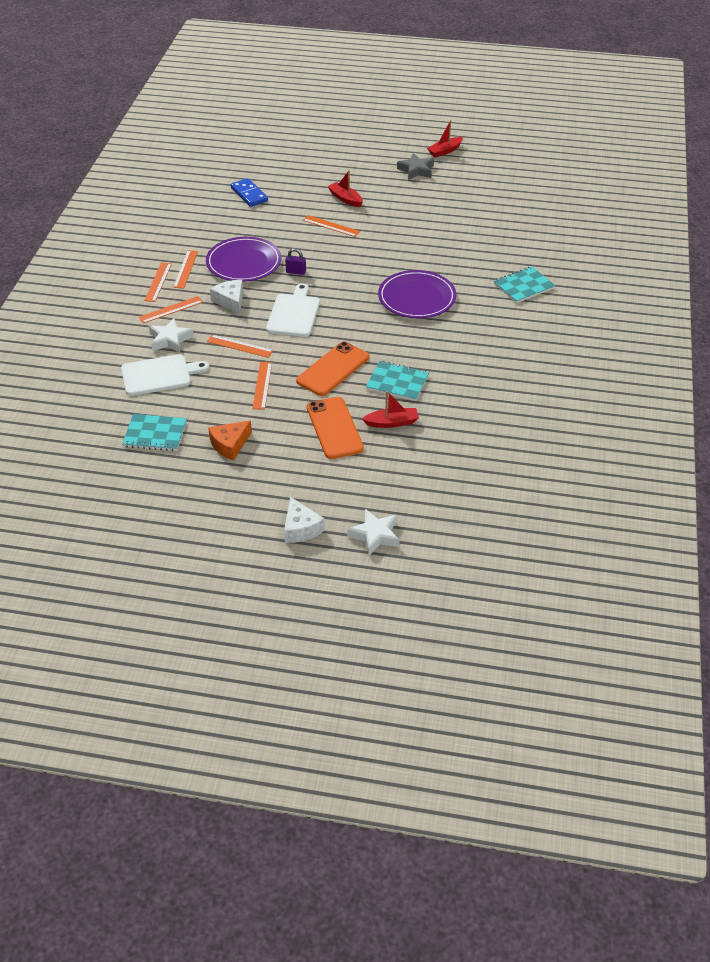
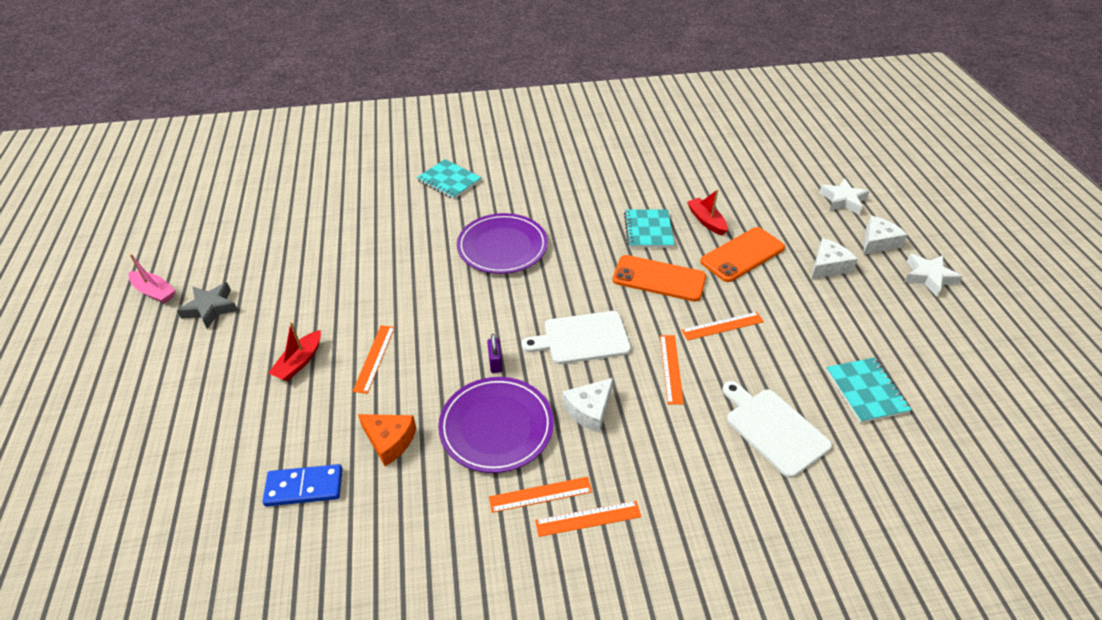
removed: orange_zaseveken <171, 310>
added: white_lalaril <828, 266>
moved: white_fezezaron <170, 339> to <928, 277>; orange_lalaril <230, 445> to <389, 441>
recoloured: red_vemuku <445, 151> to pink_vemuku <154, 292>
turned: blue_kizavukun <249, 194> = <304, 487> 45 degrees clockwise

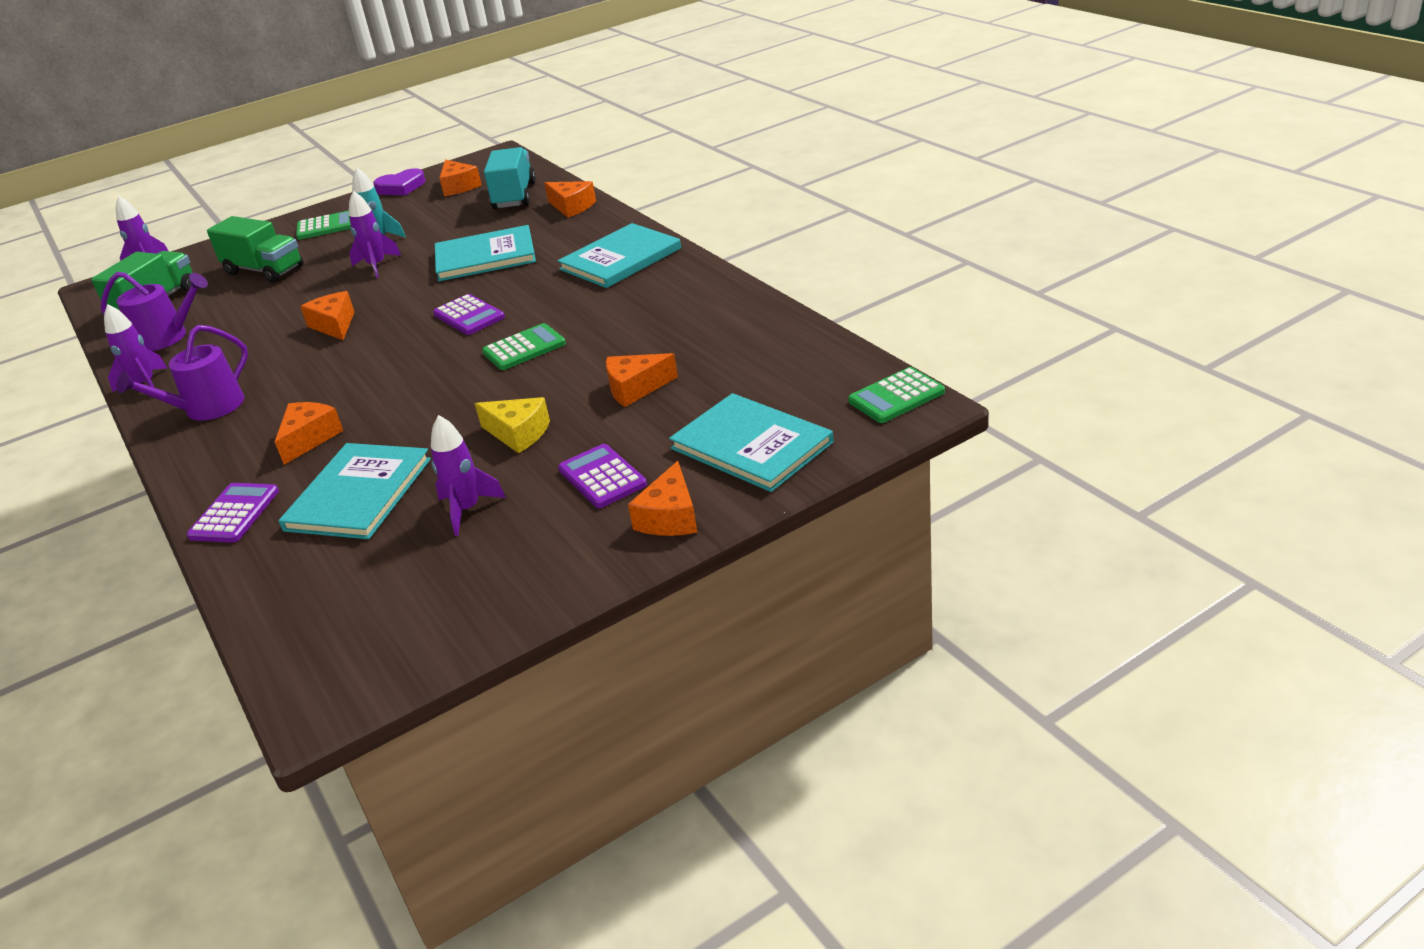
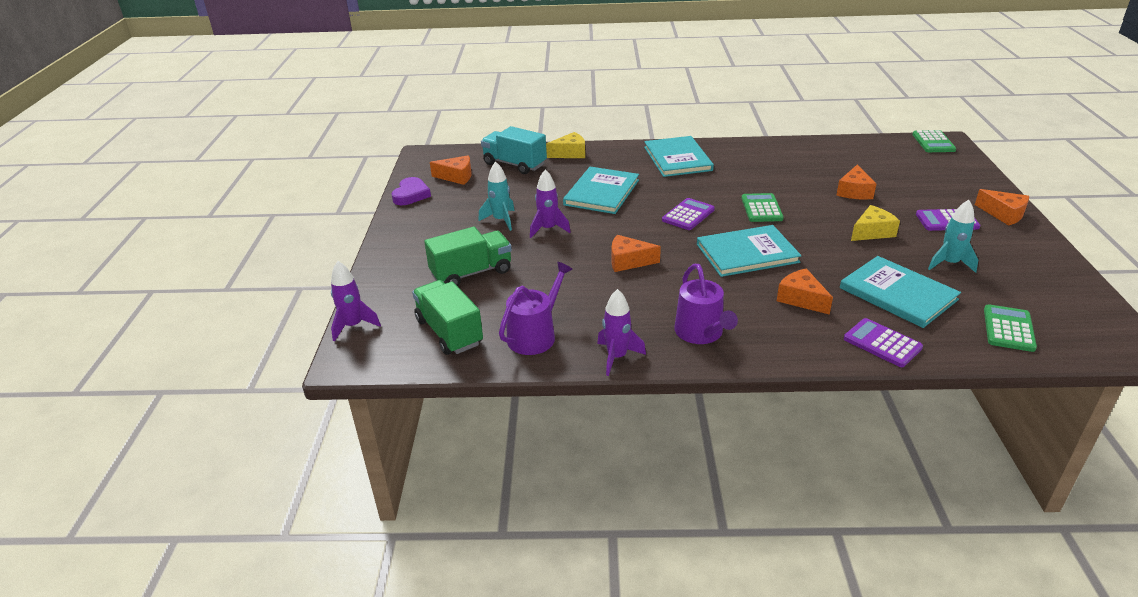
moved: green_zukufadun <326, 226> to <1008, 329>; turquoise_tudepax <751, 445> to <747, 253>
recoloured: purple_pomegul <467, 510> to turquoise_pomegul <949, 263>; orange_lalaril <572, 207> to yellow_lalaril <570, 153>
turned: purple_zukufadun <469, 316> = <688, 215> 45 degrees counterclockwise

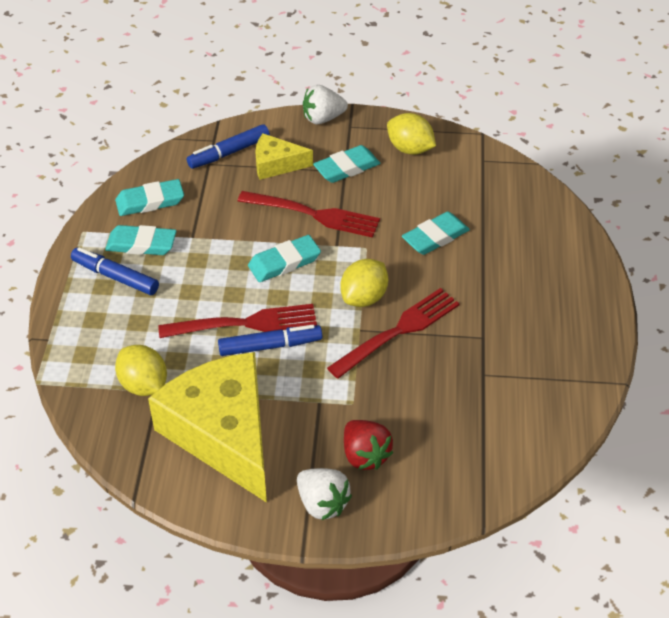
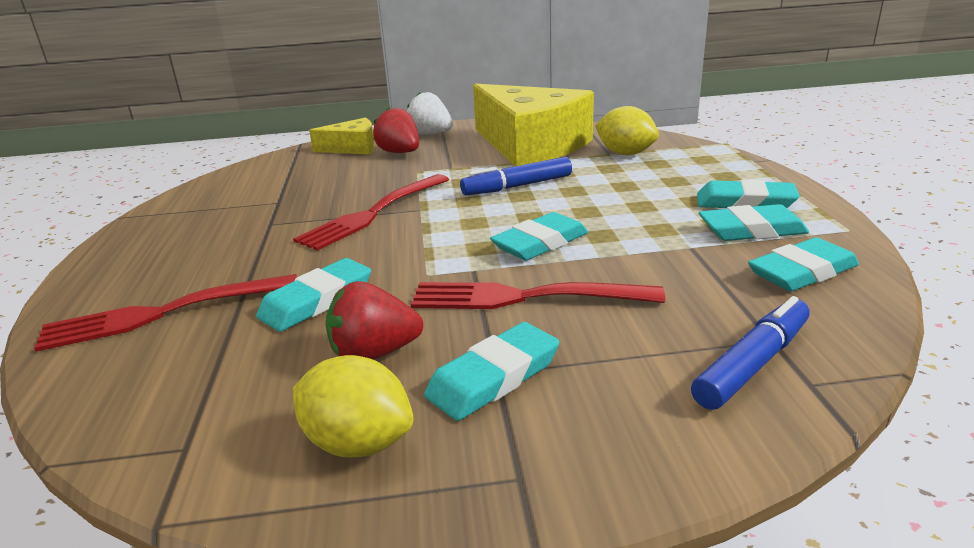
removed: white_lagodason <323, 118>; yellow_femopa <364, 297>
added: red_lagodason <374, 354>
moved: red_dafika <245, 323> to <163, 313>; yellow_lalaril <276, 164> to <352, 148>
replaced: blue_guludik <115, 277> to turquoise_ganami <745, 202>

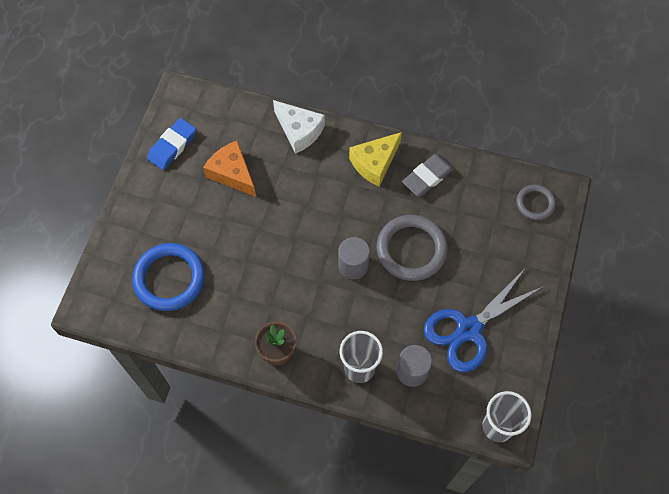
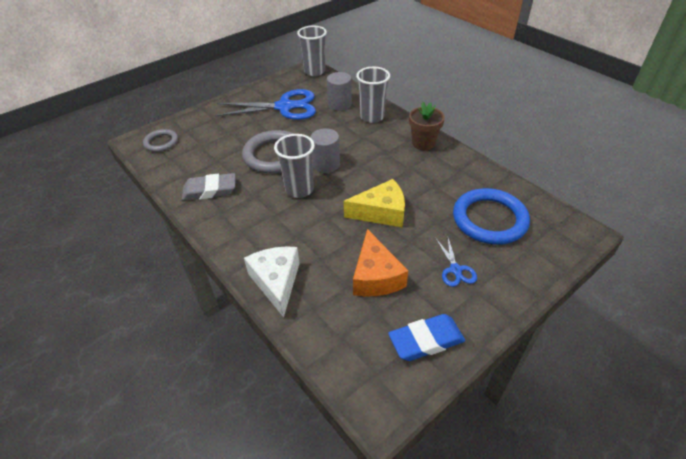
added: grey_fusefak <299, 189>; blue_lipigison <455, 269>
moved: yellow_lalaril <375, 163> to <381, 212>

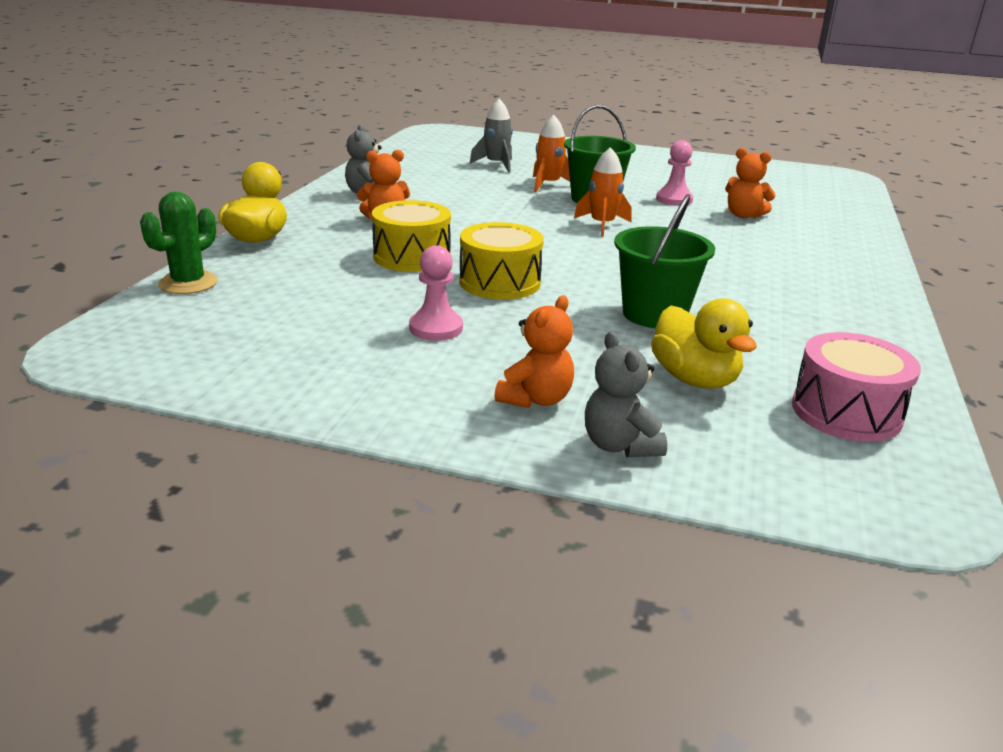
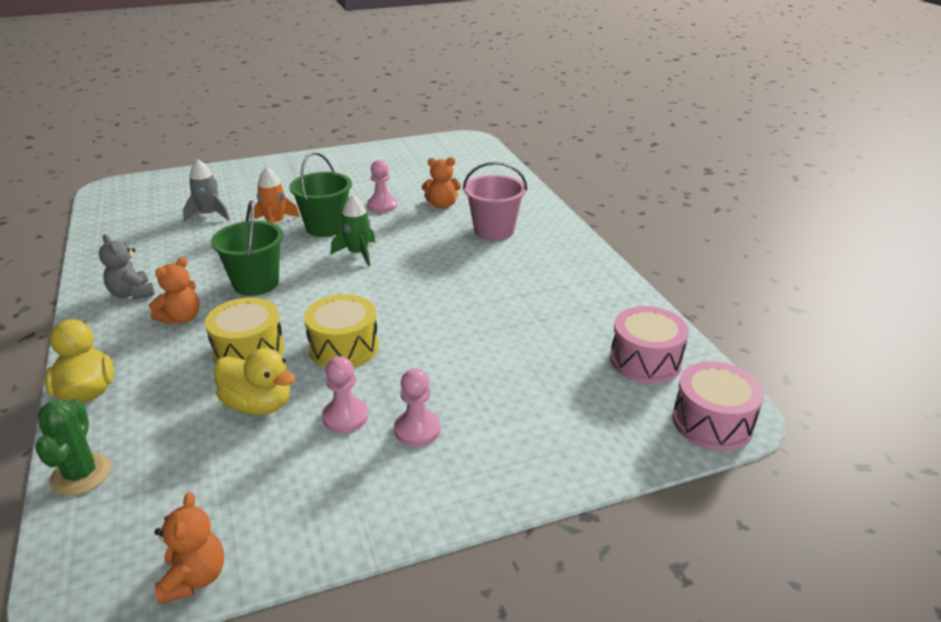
removed: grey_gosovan <619, 445>
added: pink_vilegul <417, 430>; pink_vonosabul <494, 231>; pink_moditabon <712, 422>
moved: orange_gosovan <536, 399> to <194, 578>; green_vonosabul <654, 314> to <256, 283>; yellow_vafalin <694, 379> to <258, 405>
recoloured: orange_pomegul <602, 225> to green_pomegul <358, 254>

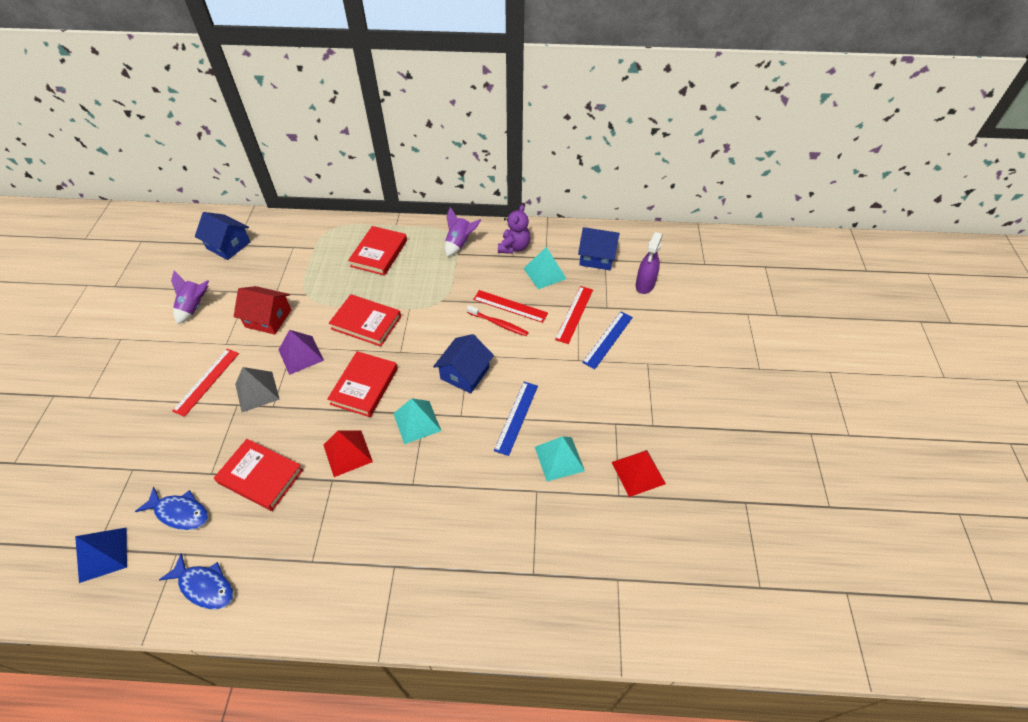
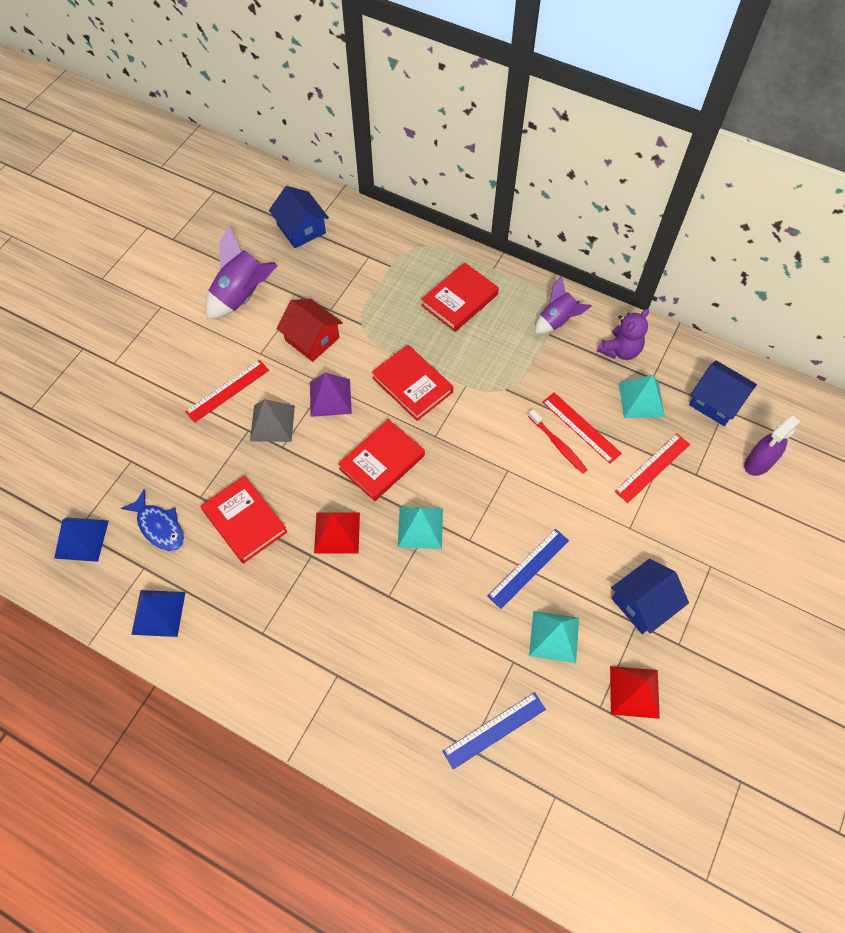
moved: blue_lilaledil <465, 373> to <643, 603>; blue_zaseveken <608, 339> to <494, 730>
replaced: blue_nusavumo <204, 586> to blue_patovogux <158, 613>
resized: purple_pomegul <195, 307> = <243, 296> x1.54

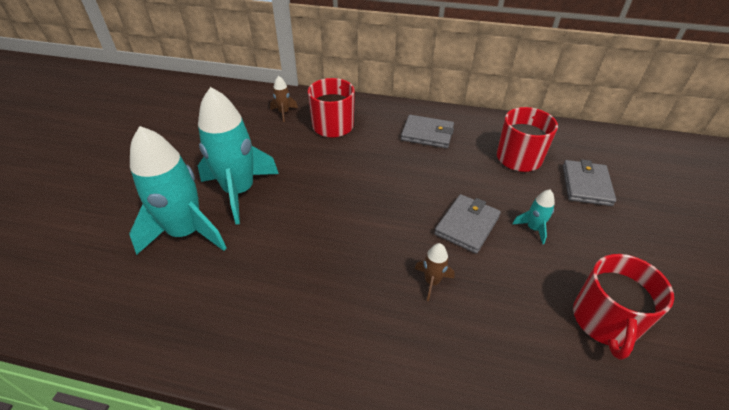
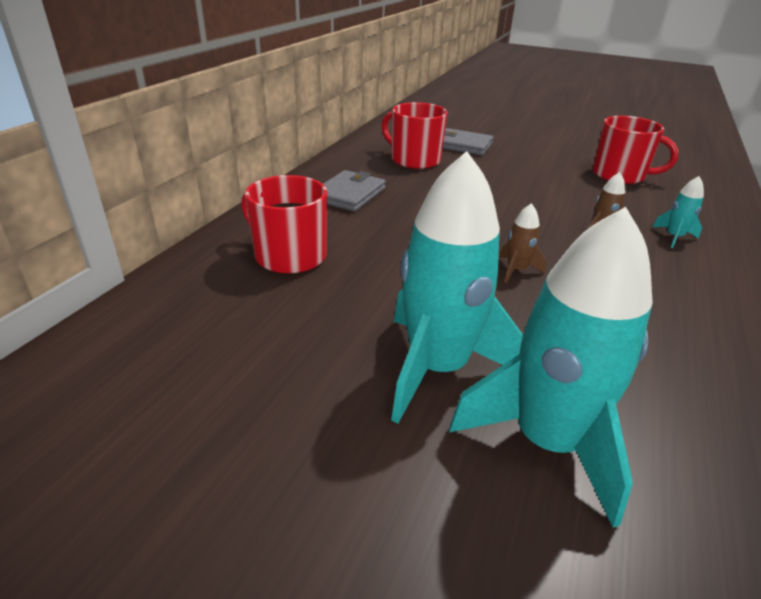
removed: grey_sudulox <467, 225>
moved: brown_pomegul <284, 113> to <516, 270>; turquoise_pomegul <533, 228> to <674, 237>

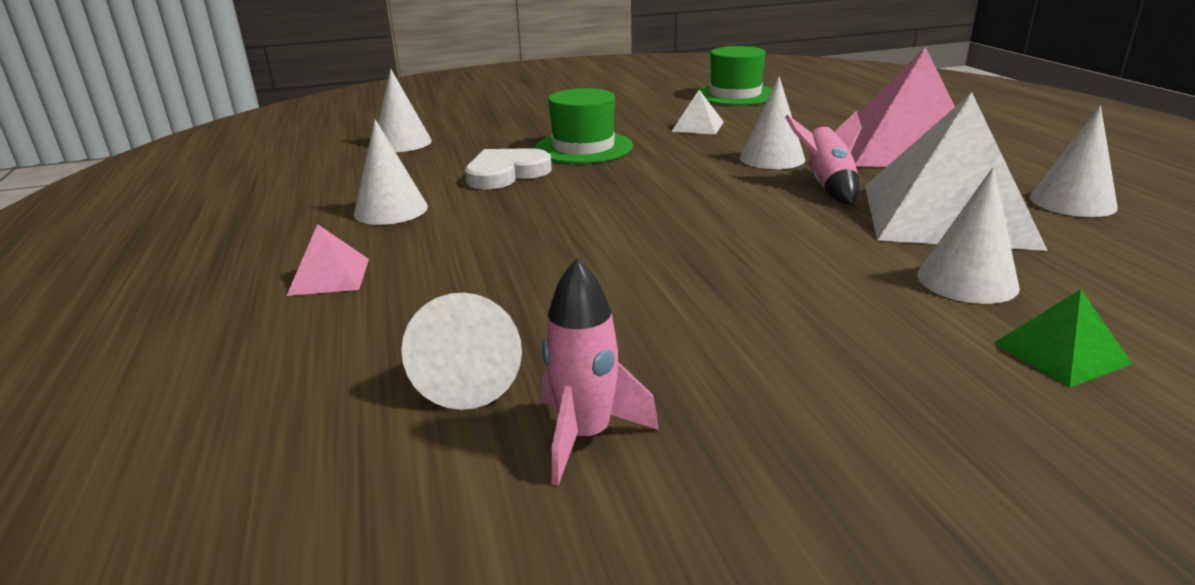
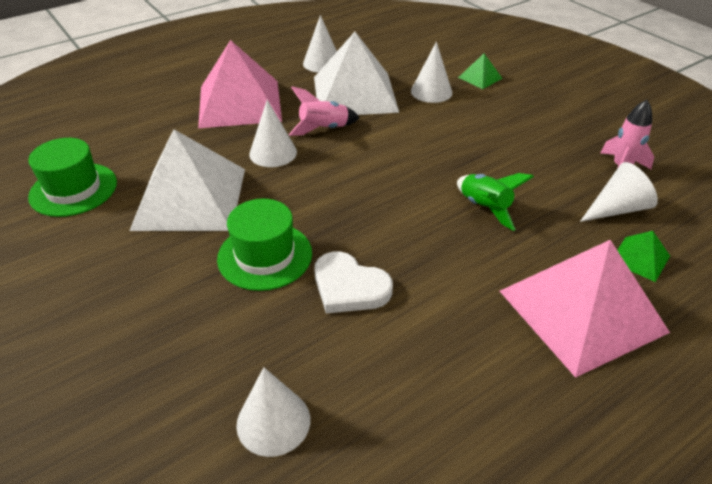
removed: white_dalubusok <391, 210>
added: green_pomegul <484, 208>; green_patovogux <639, 258>
resized: pink_patovogux <329, 276> = <581, 311> x2.37; white_patovogux <698, 126> = <190, 198> x2.37

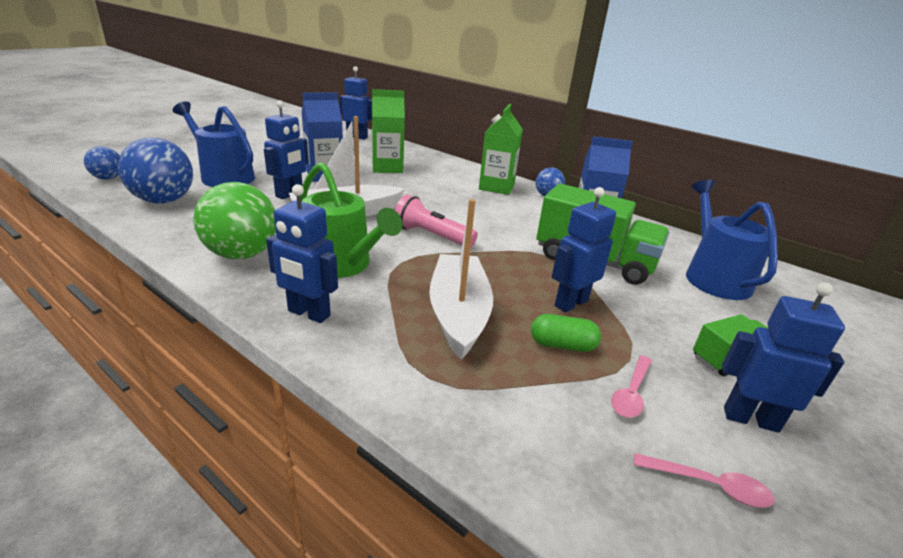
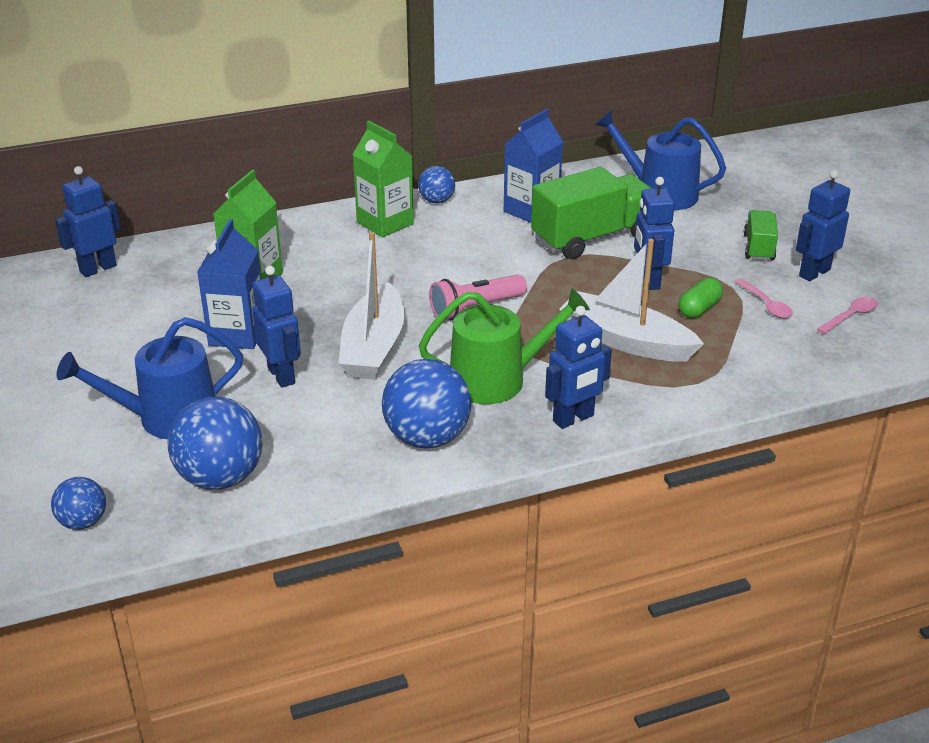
recoloured: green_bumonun <242, 254> to blue_bumonun <427, 438>

